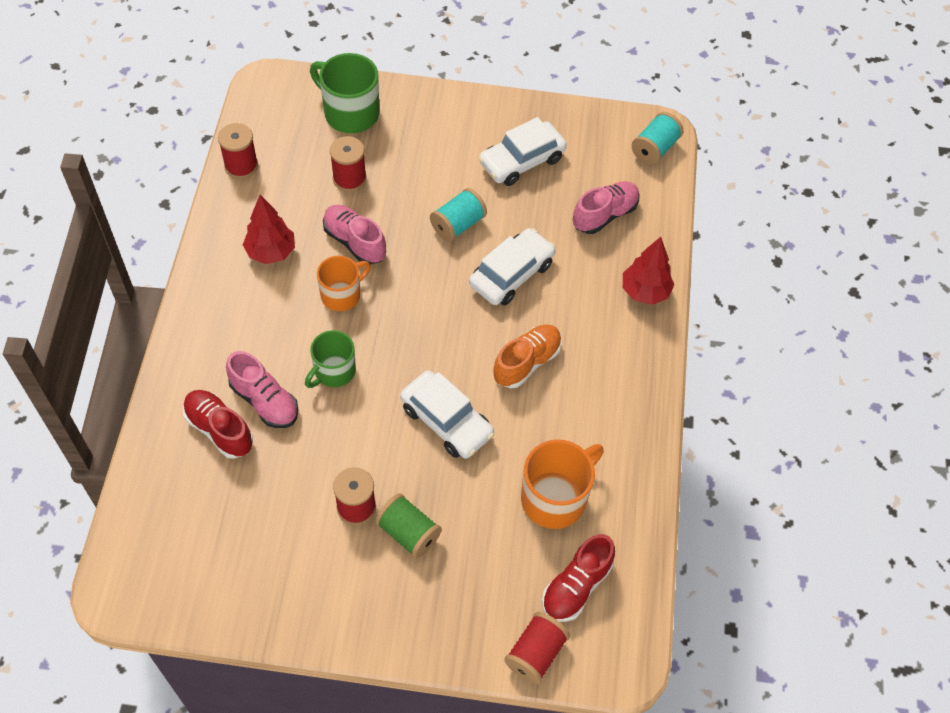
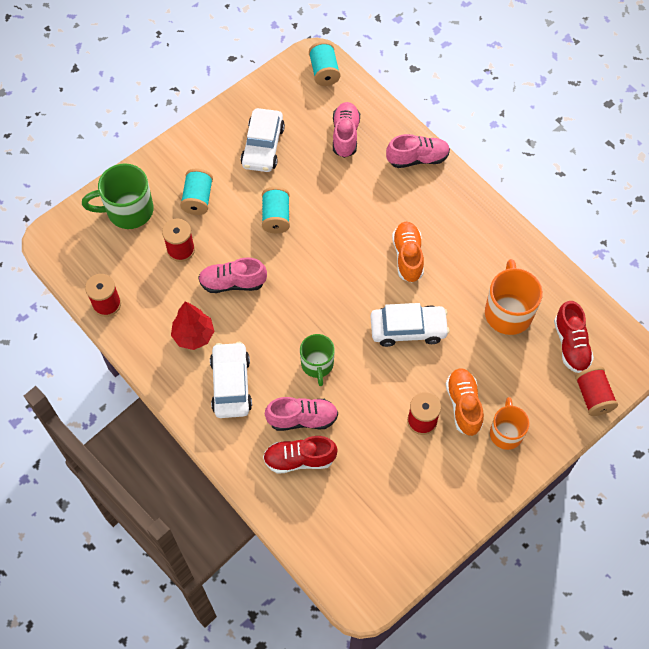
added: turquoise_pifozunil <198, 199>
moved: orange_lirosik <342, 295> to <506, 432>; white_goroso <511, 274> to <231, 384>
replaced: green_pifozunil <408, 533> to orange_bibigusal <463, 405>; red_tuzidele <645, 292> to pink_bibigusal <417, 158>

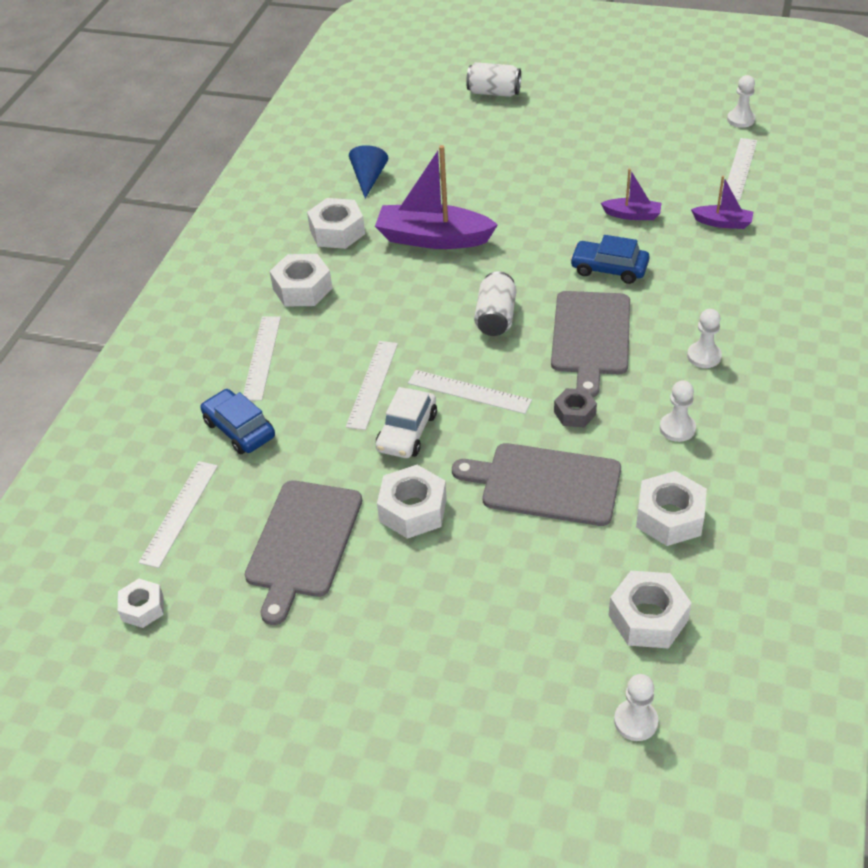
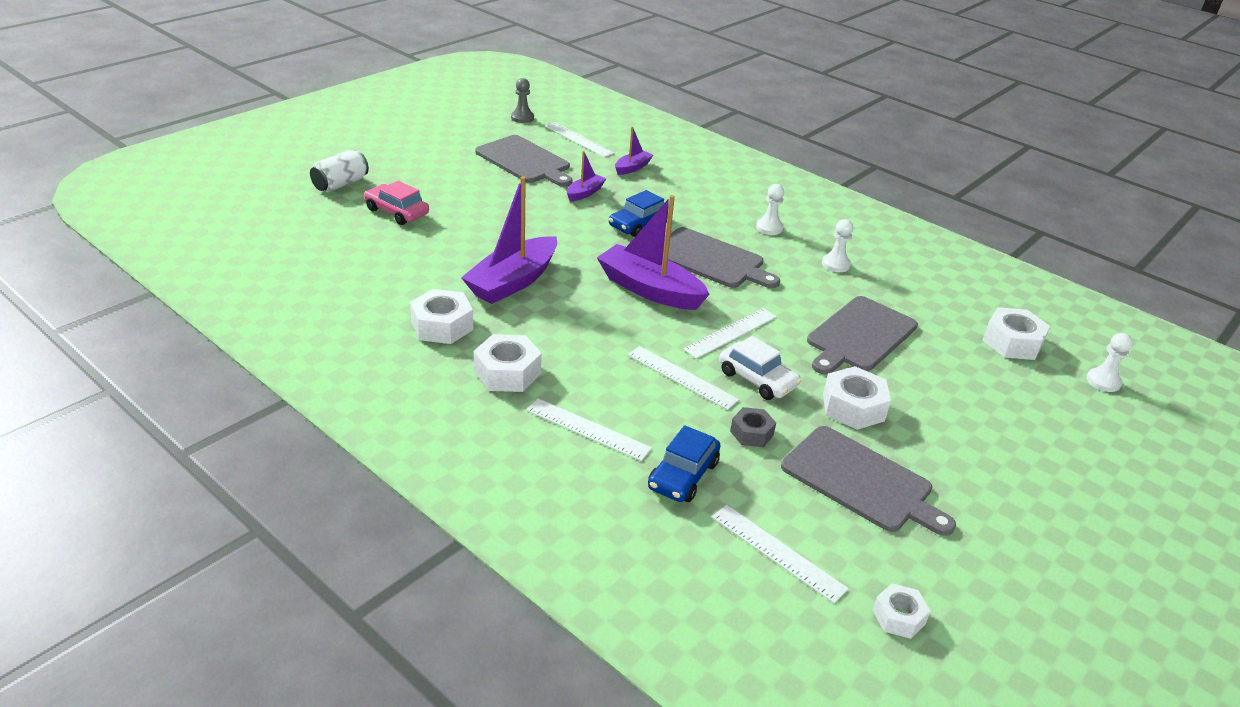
removed: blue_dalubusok <368, 178>; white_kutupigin <669, 517>
added: pink_goroso <397, 212>; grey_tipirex <525, 161>
moved: grey_kutupigin <574, 413> to <751, 433>
replaced: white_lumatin <496, 317> to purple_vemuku <650, 290>
recoloured: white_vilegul <740, 120> to grey_vilegul <522, 118>
turned: blue_goroso <239, 429> = <683, 475> 45 degrees counterclockwise

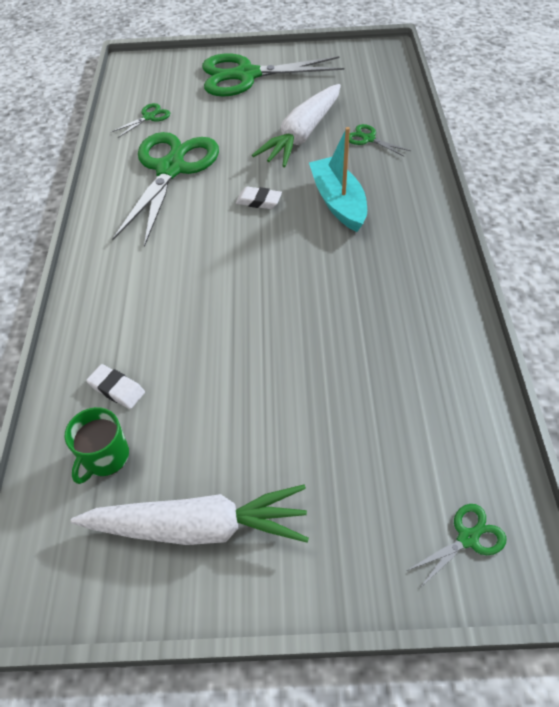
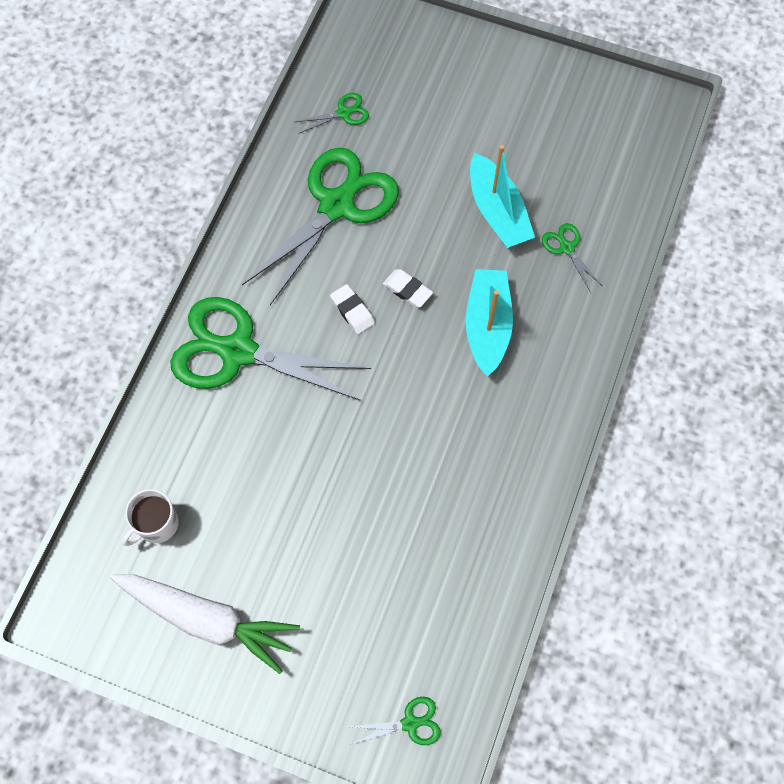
moved: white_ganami <117, 389> to <352, 311>; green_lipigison <246, 75> to <238, 351>
replaced: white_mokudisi <302, 135> to turquoise_vemuku <497, 211>
recoloured: green_lirosik <105, 457> to white_lirosik <157, 524>

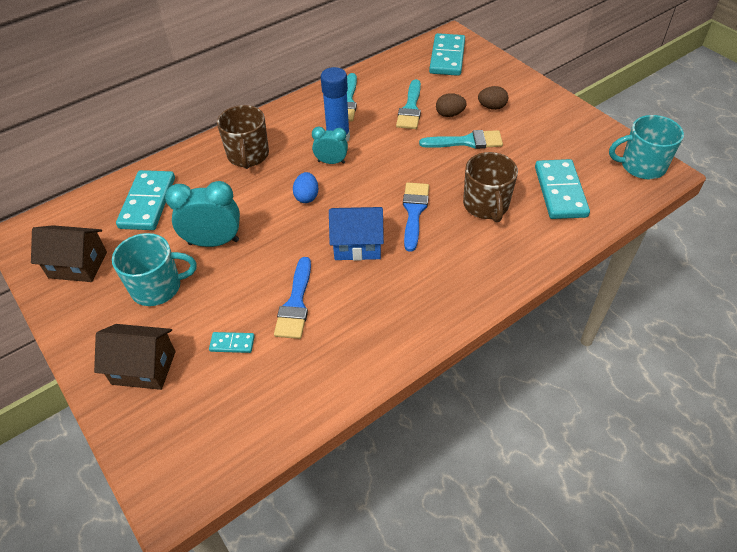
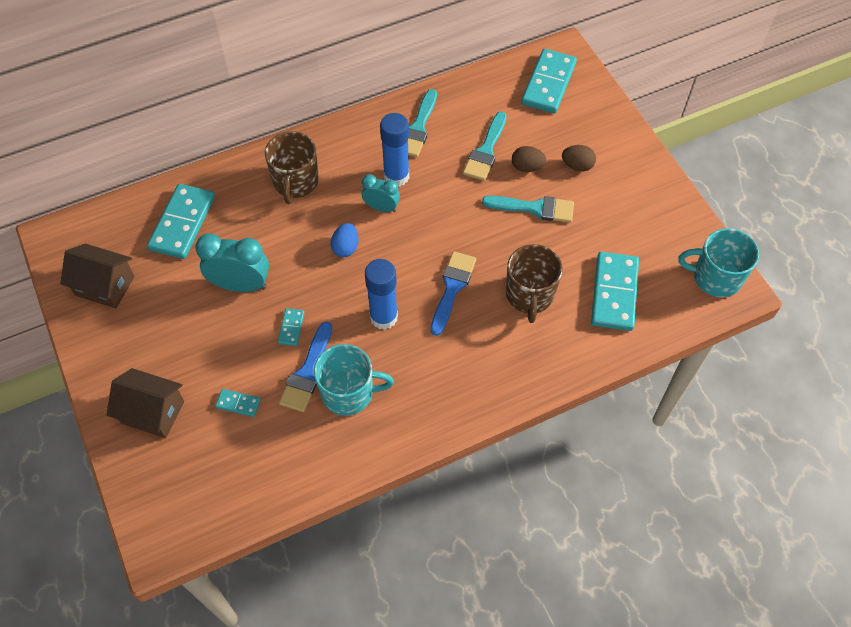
added: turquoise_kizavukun <291, 328>
moved: turquoise_lirosik <157, 287> to <348, 393>
replaced: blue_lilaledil <357, 245> to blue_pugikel <383, 317>

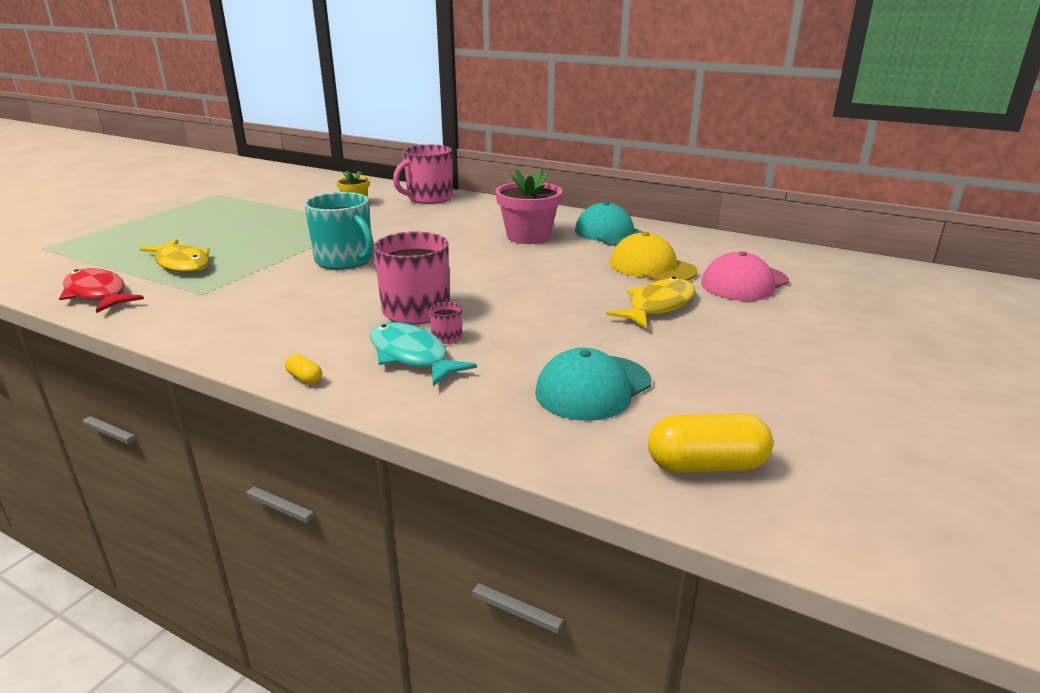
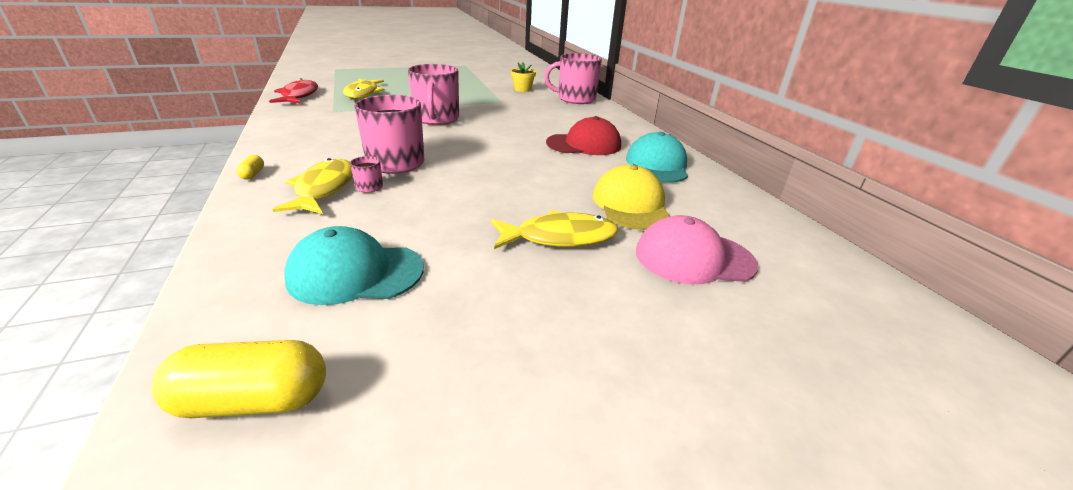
replaced: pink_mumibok <528, 236> to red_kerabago <584, 144>
recoloured: turquoise_lirosik <345, 260> to pink_lirosik <436, 118>; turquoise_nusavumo <412, 356> to yellow_nusavumo <323, 189>
turned: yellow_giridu <706, 465> = <253, 400> 45 degrees counterclockwise

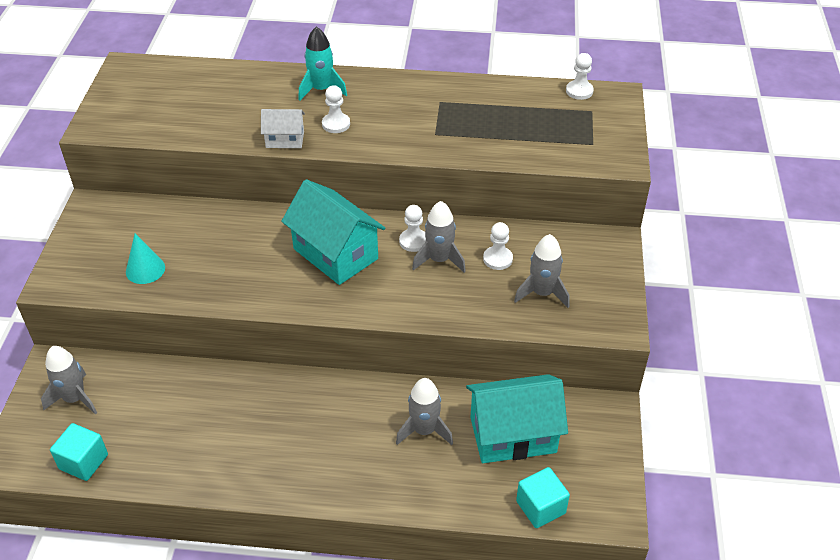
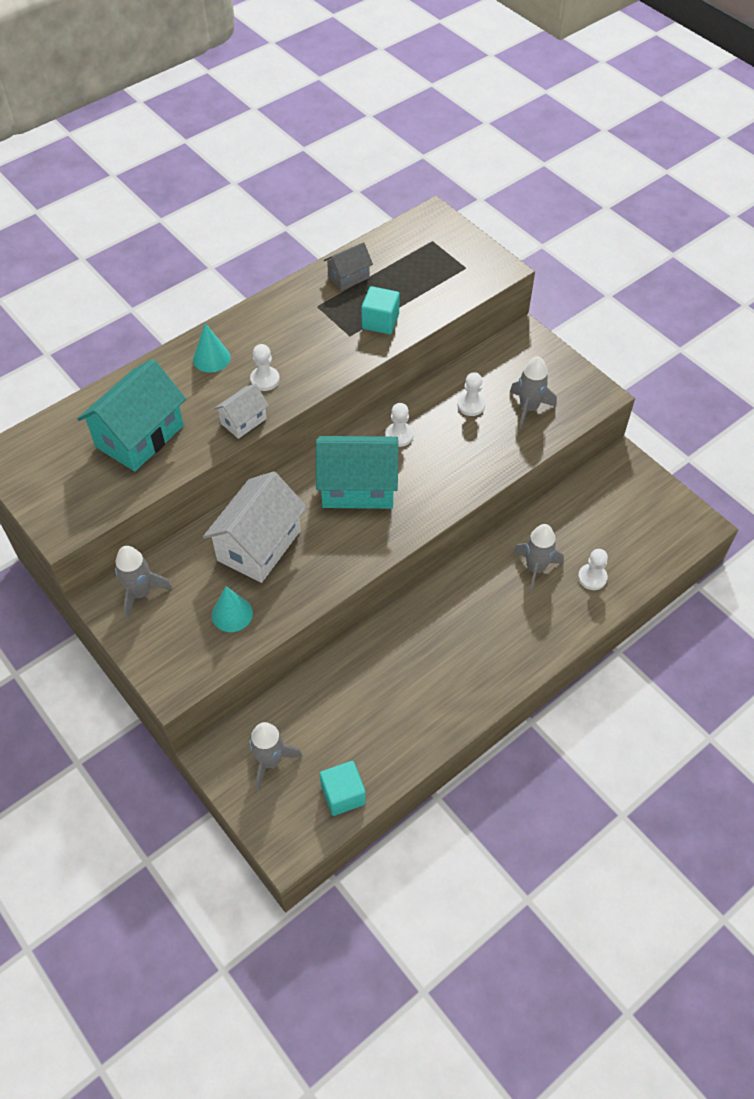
added: white_lilaledil <259, 545>; grey_lilaledil <348, 277>
moved: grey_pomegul <439, 260> to <140, 593>; turquoise_lilaledil <513, 434> to <139, 436>; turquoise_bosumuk <540, 507> to <380, 321>; white_vilegul <579, 91> to <592, 577>
replaced: turquoise_pomegul <321, 89> to turquoise_dalubusok <211, 358>

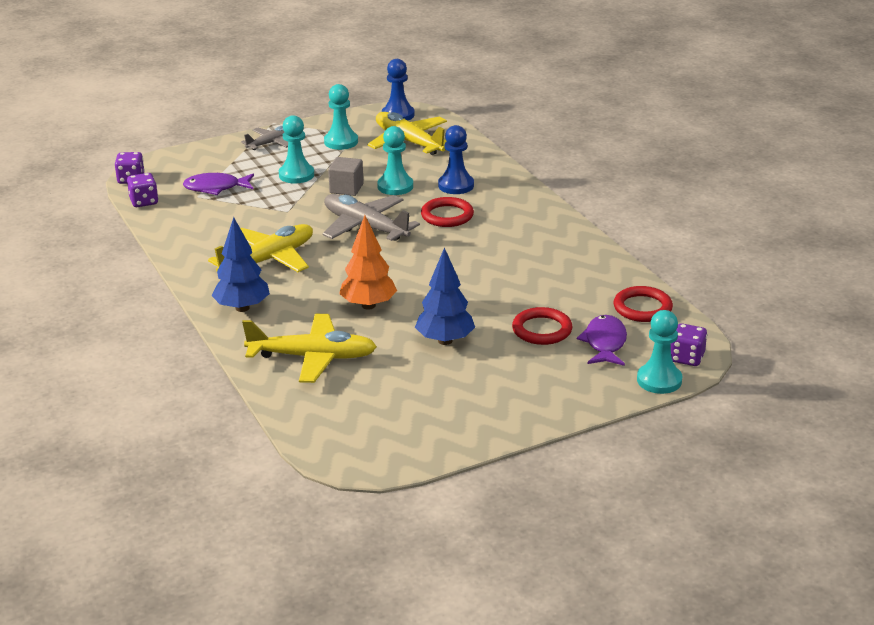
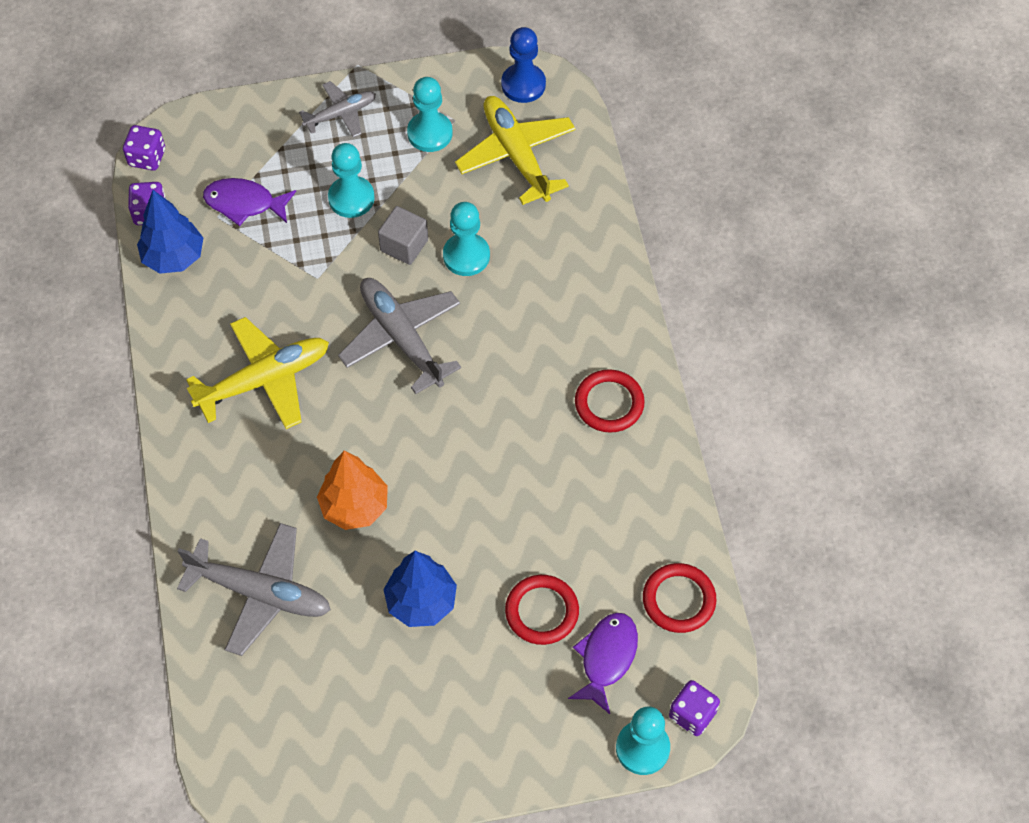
removed: blue_vilegul <456, 185>
moved: blue_tuzidele <242, 308> to <174, 257>; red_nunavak <447, 215> to <609, 403>
recoloured: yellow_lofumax <312, 357> to grey_lofumax <260, 593>

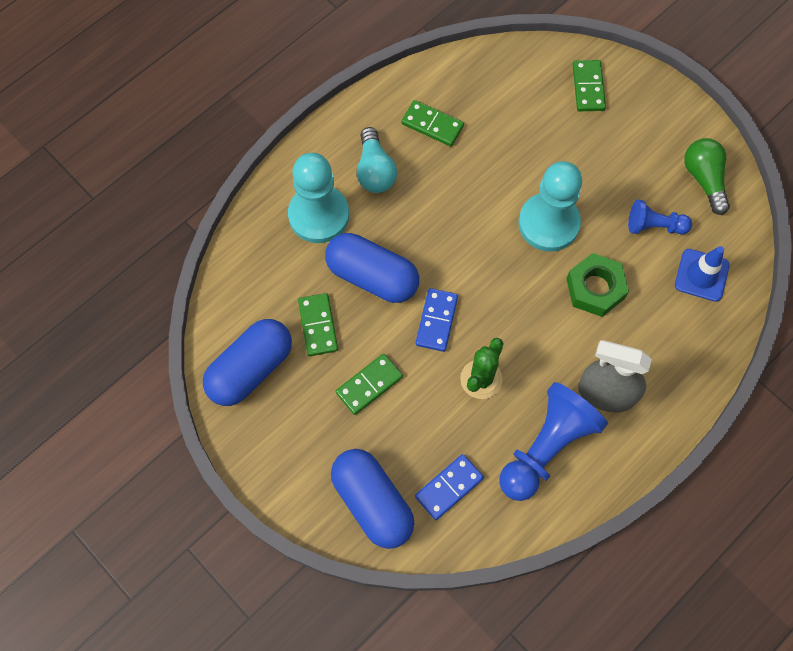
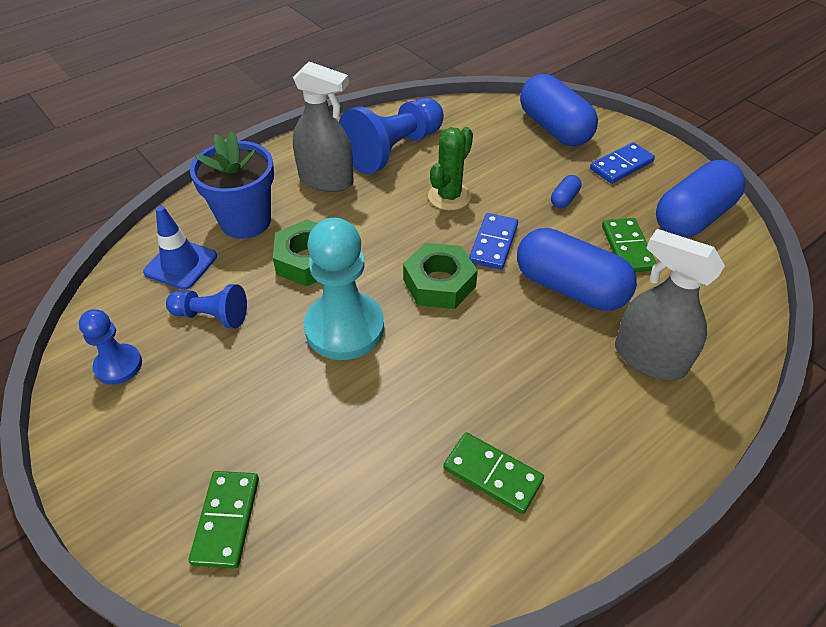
removed: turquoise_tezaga <375, 171>
added: blue_mumibok <245, 221>; green_kutupigin <439, 283>
moved: blue_kizavukun <449, 487> to <621, 165>
replaced: turquoise_vilegul <319, 215> to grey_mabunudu <649, 358>; green_kizavukun <369, 385> to blue_giridu <564, 199>; green_tezaga <704, 179> to blue_vilegul <118, 365>

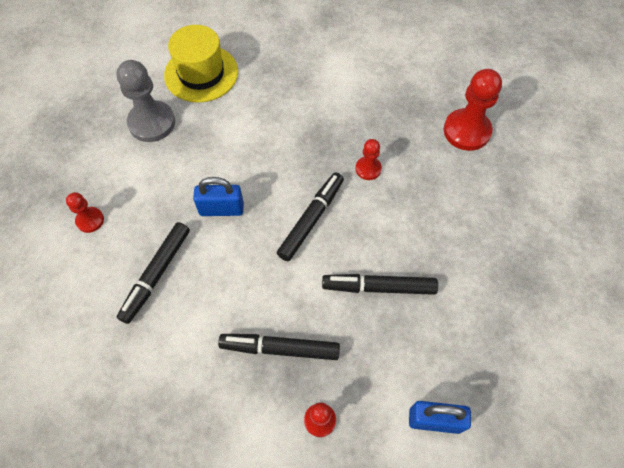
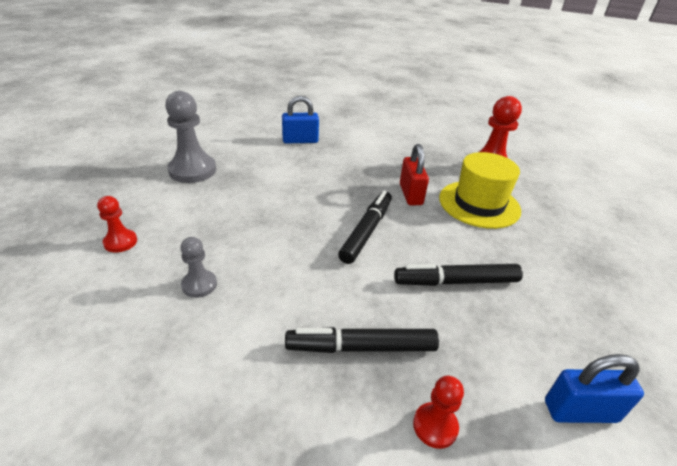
moved: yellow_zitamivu <201, 73> to <479, 204>; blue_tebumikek <221, 209> to <300, 140>
replaced: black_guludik <156, 274> to grey_vilegul <199, 285>; red_vilegul <368, 169> to red_tebumikek <410, 194>

